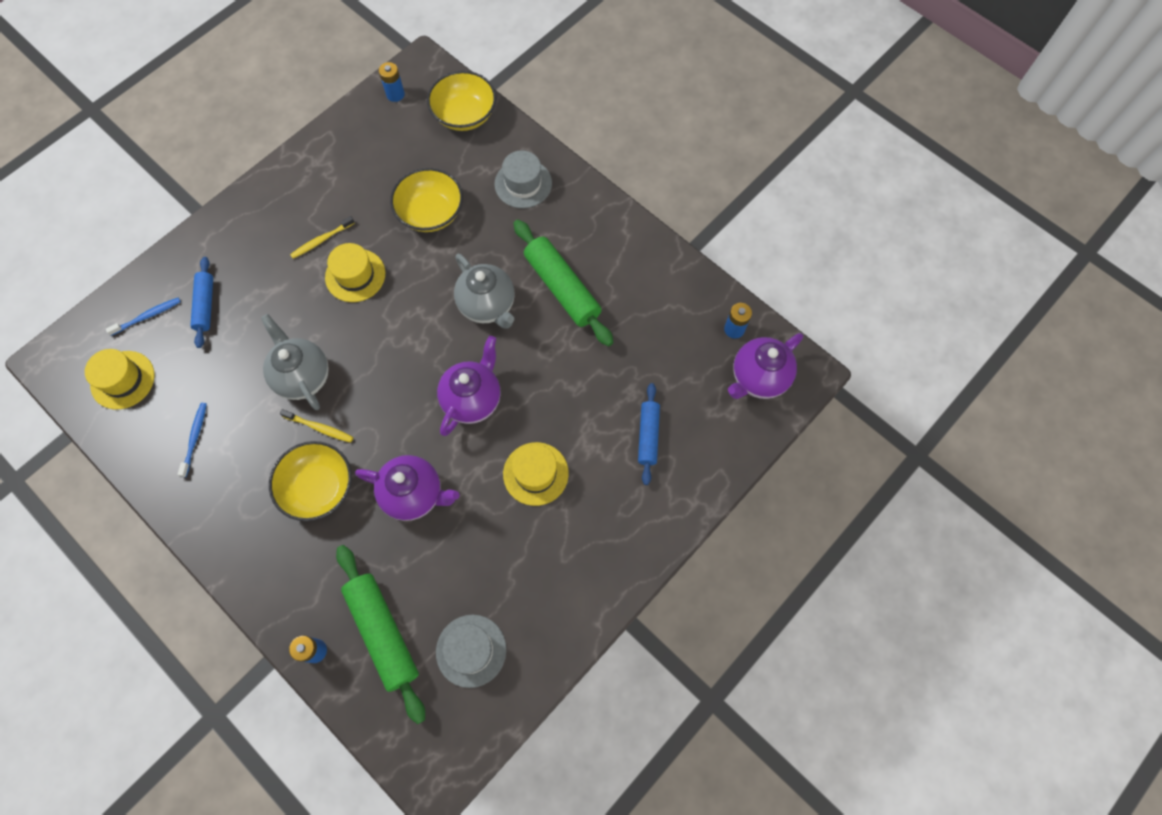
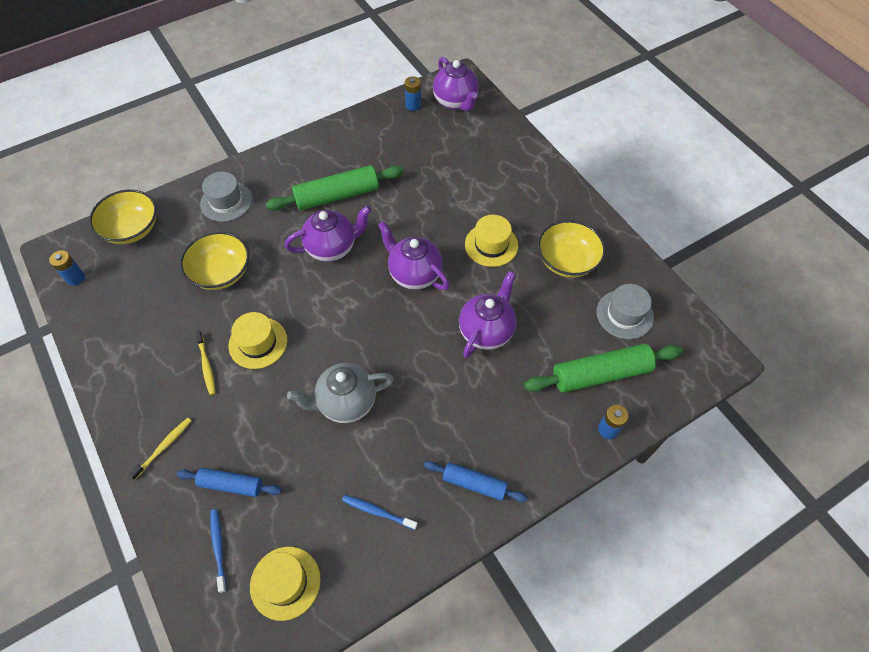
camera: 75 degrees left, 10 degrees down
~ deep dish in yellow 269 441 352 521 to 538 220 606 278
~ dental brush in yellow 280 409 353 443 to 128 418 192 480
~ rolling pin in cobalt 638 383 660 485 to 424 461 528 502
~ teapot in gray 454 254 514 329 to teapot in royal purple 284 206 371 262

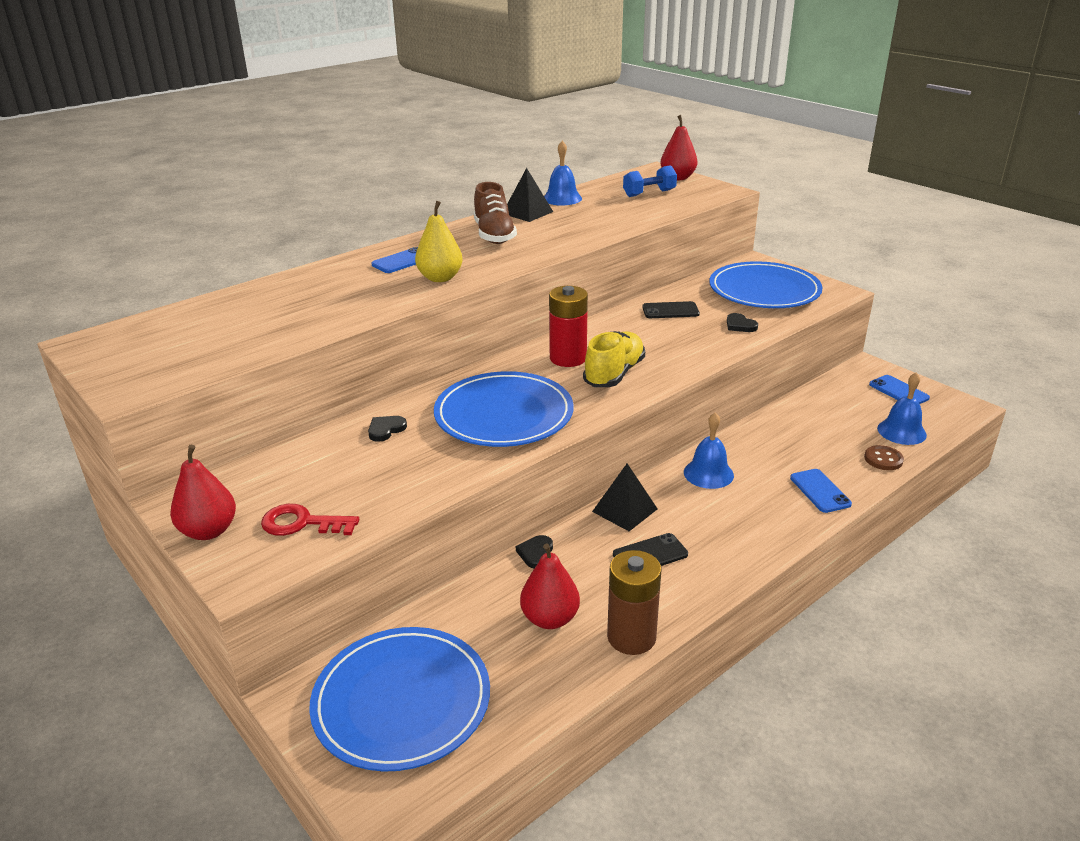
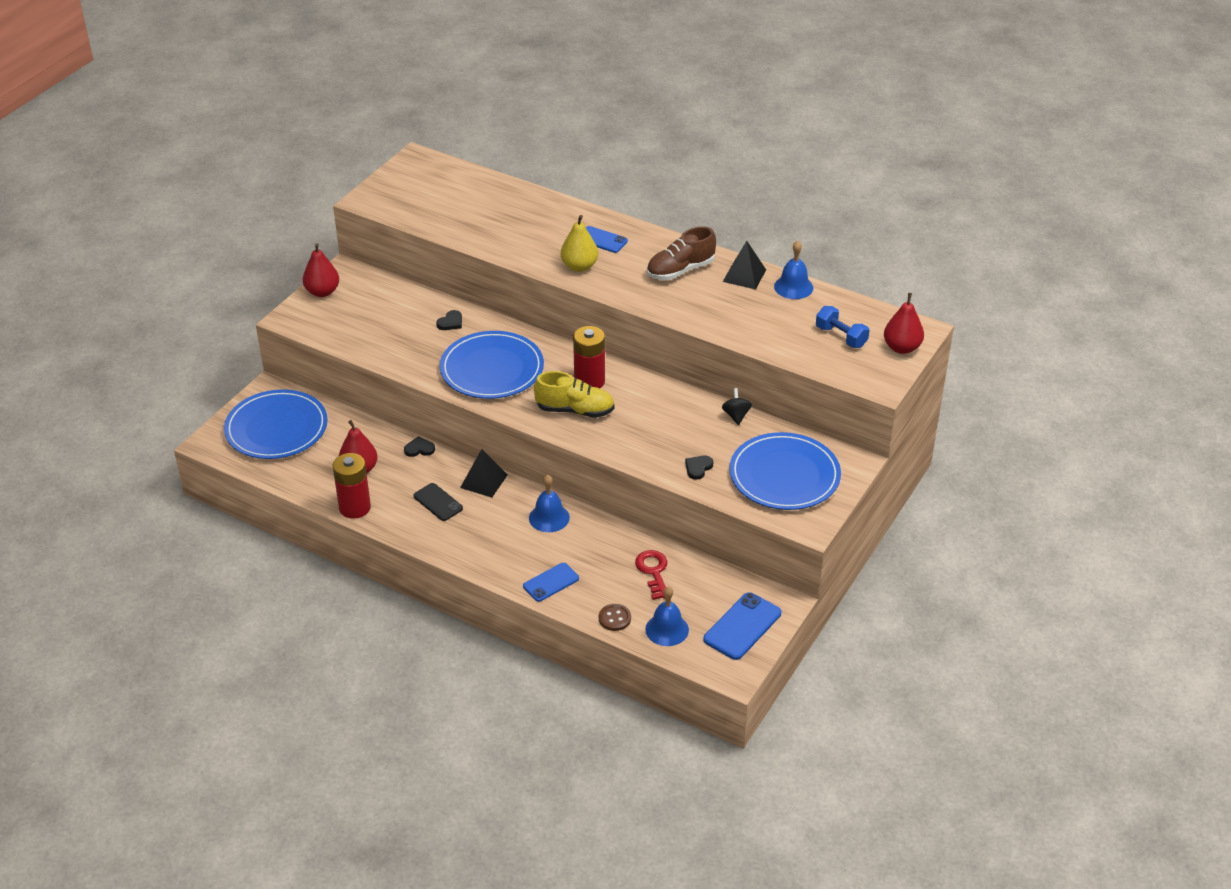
camera: 70 degrees right, 10 degrees up
- smartphone in black 642 301 700 318
+ spinning top in black 722 388 752 425
~ key in scarlet 261 504 359 536 to 635 550 667 600
~ battery in dark brown 607 550 661 655 to battery in scarlet 333 453 371 519
~ love heart in black 368 416 407 442 = 436 310 462 330 105 degrees clockwise
~ smartphone in cobalt 869 375 930 404 = 703 592 781 660 x1.52

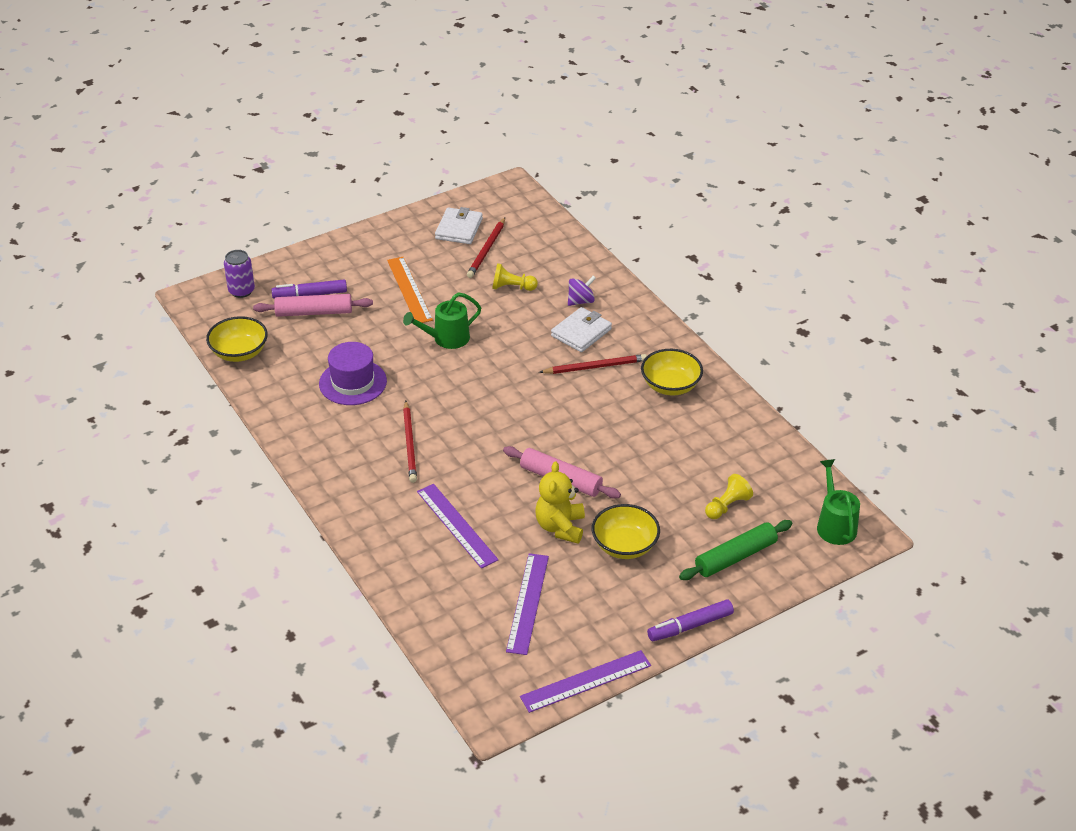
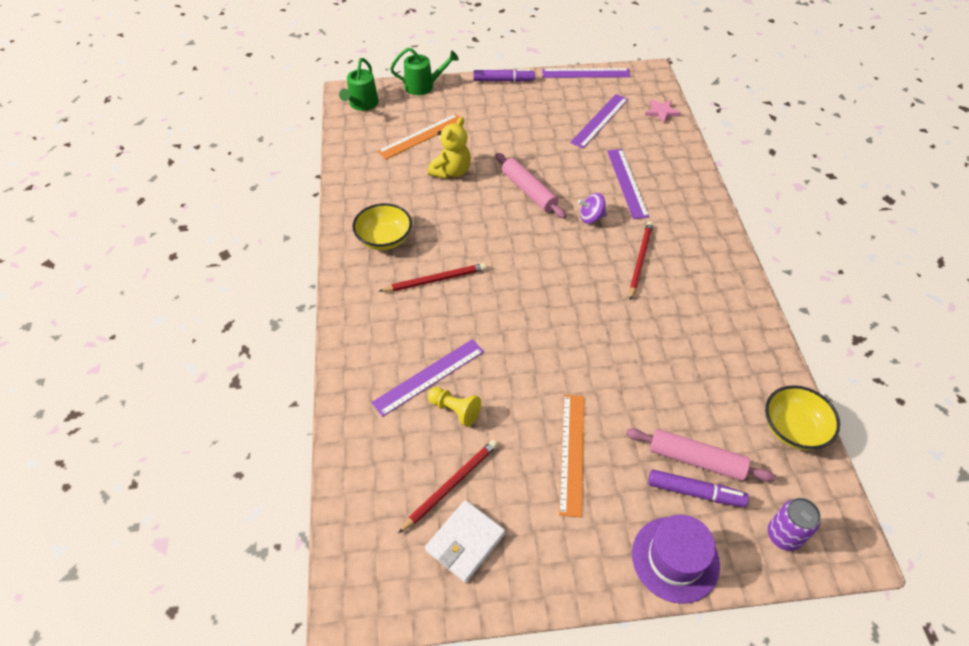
camera: 155 degrees left, 10 degrees up
- billfold in pure white 551 307 612 352
- deep dish in yellow 592 504 660 559
- rolling pin in green 679 520 792 580
+ straightedge in royal purple 371 339 484 417
+ star in rosy 645 99 681 124
~ top hat in royal purple 319 342 387 405 to 632 515 720 604
~ sprinkling can in green 403 292 481 349 to 390 48 459 95
~ stuffed bear in yellow 535 462 585 544 to 428 117 471 179
~ spinning top in royal purple 568 276 596 306 to 578 193 607 224
~ game pawn in yellow 705 474 753 519 to straightedge in orange 378 114 459 159
~ lead pencil in scarlet 539 354 647 374 = 379 263 486 292 150 degrees clockwise

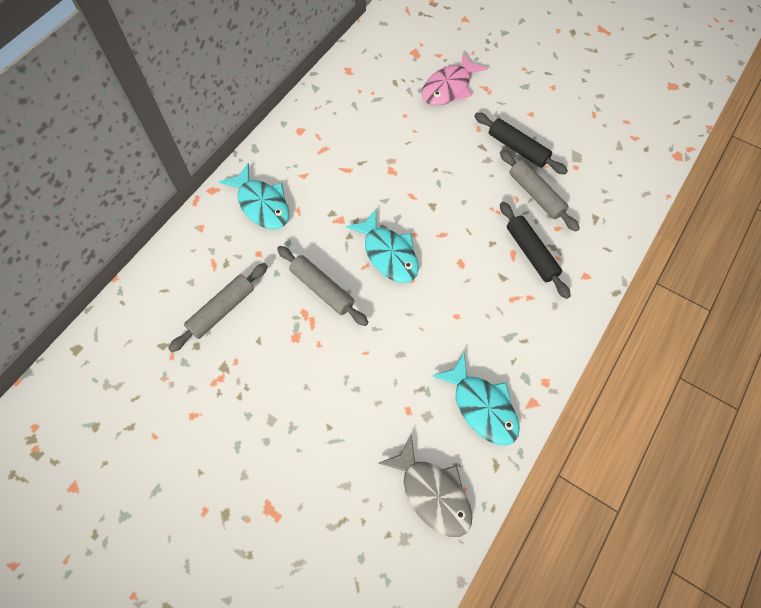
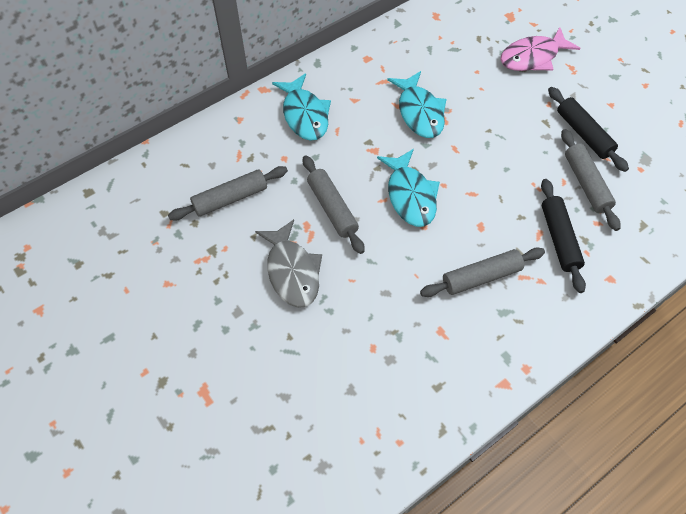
camera: 20 degrees right, 5 degrees down
+ rolling pin in gray 420 247 545 297
~ fish figure in gray 379 435 473 537 to 255 219 322 308
~ fish figure in teal 432 353 520 446 to 387 71 447 138

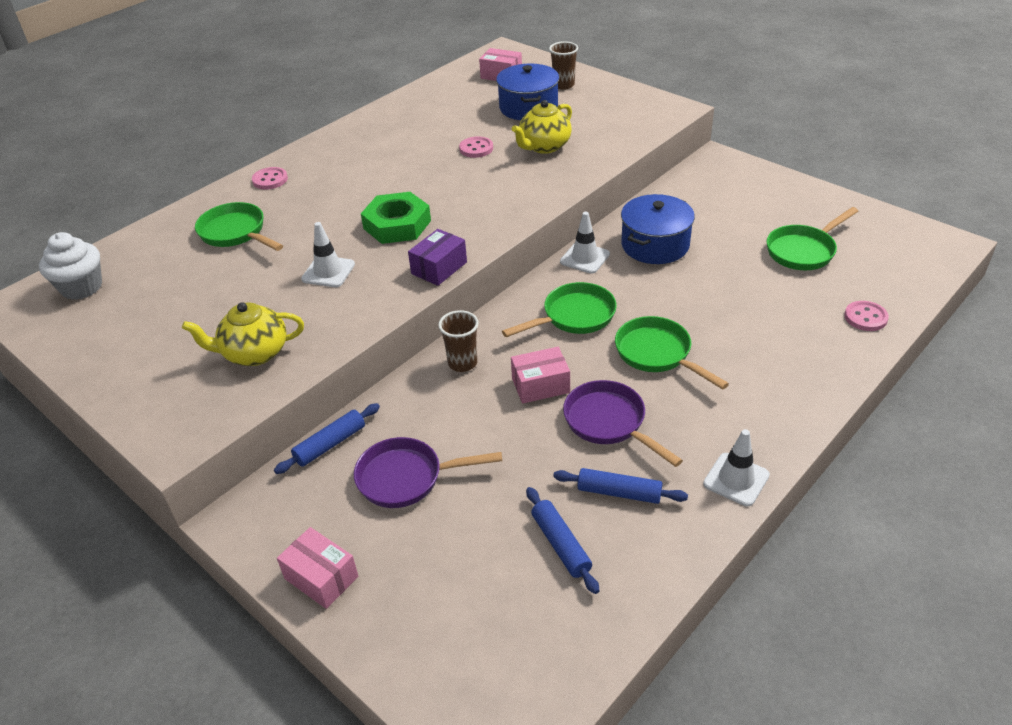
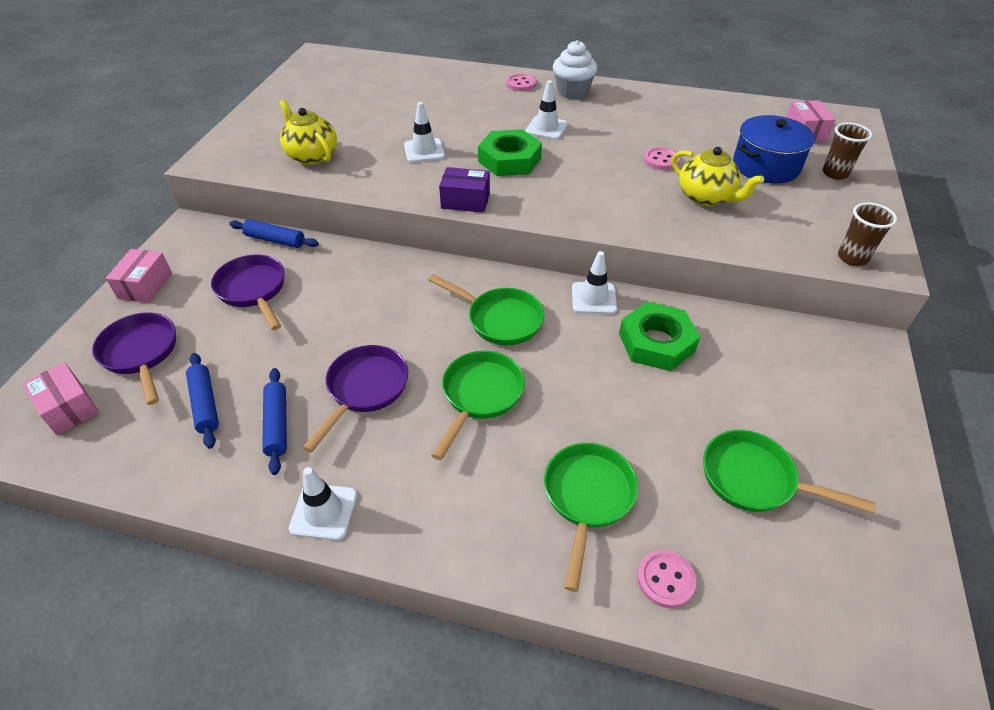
camera: 60 degrees right, 5 degrees up
+ frying pan in royal purple 92 312 176 405
+ road cone in pure white 525 80 568 140
~ muffin in pure white 39 232 102 300 to 553 40 597 99
~ frying pan in green 195 202 283 251 to 544 443 638 592
~ cup in dark brown 438 310 479 372 to 838 202 897 266
~ parcel in rosy 511 347 570 404 to 22 362 99 435
~ cooking pot in cobalt 621 194 695 264 to nut in green 619 302 700 371
~ teapot in yellow 512 100 572 154 = 672 147 764 206 150 degrees counterclockwise
~ rolling pin in cobalt 526 487 599 594 = 186 353 219 449 60 degrees counterclockwise

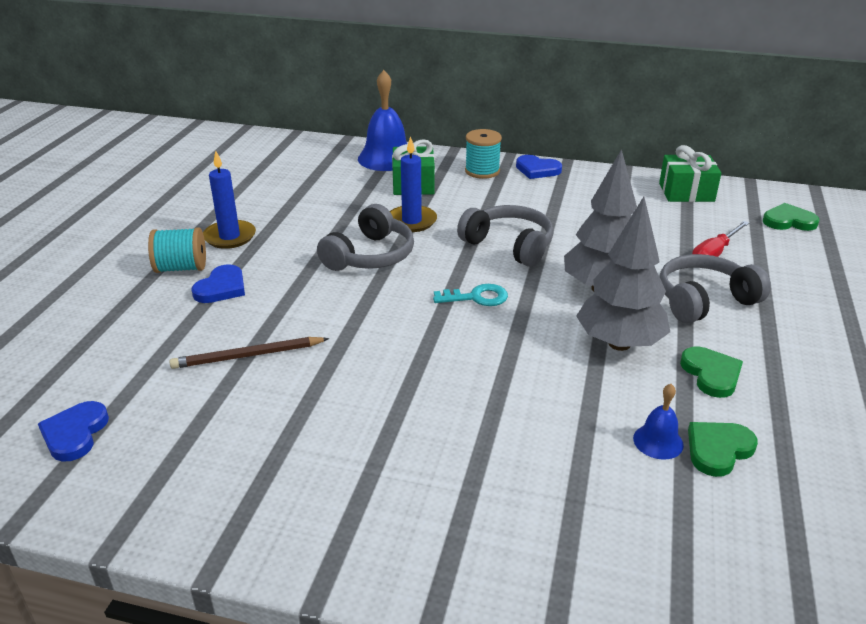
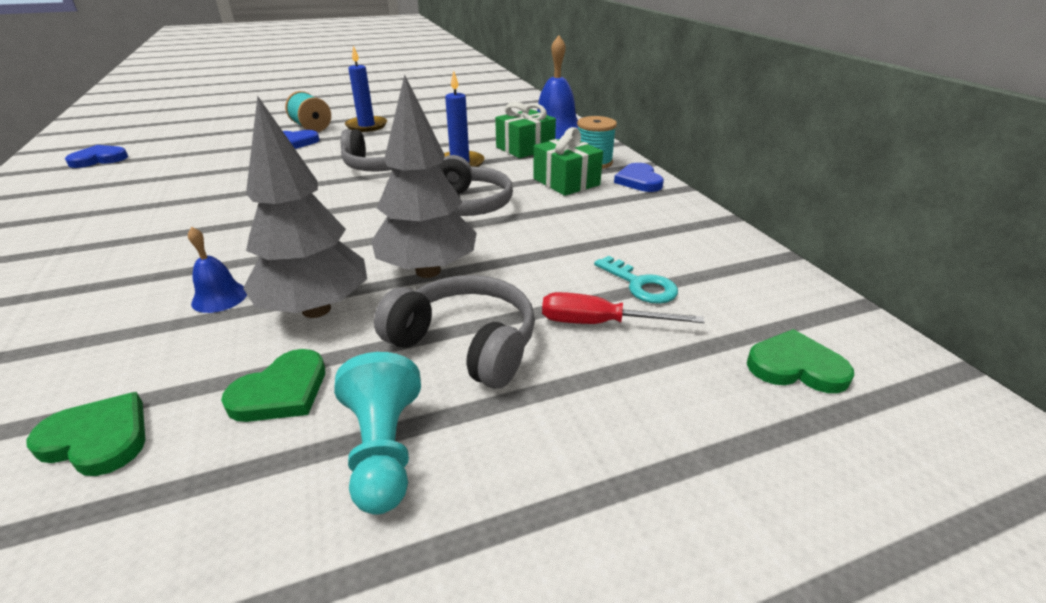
camera: 55 degrees right, 0 degrees up
- lead pencil in dark brown 169 337 329 369
+ game pawn in teal 334 352 421 515
~ key in teal 433 284 508 306 to 594 256 678 304
~ bell in cobalt 633 384 684 460 to 188 227 247 313
~ present in green 659 145 721 202 to 533 127 603 196
~ love heart in green 763 203 820 231 = 747 329 854 393 45 degrees counterclockwise

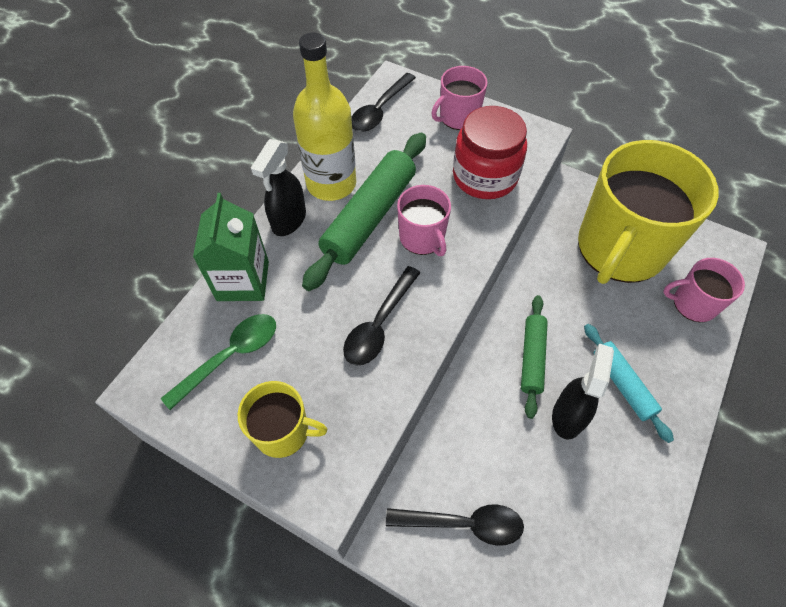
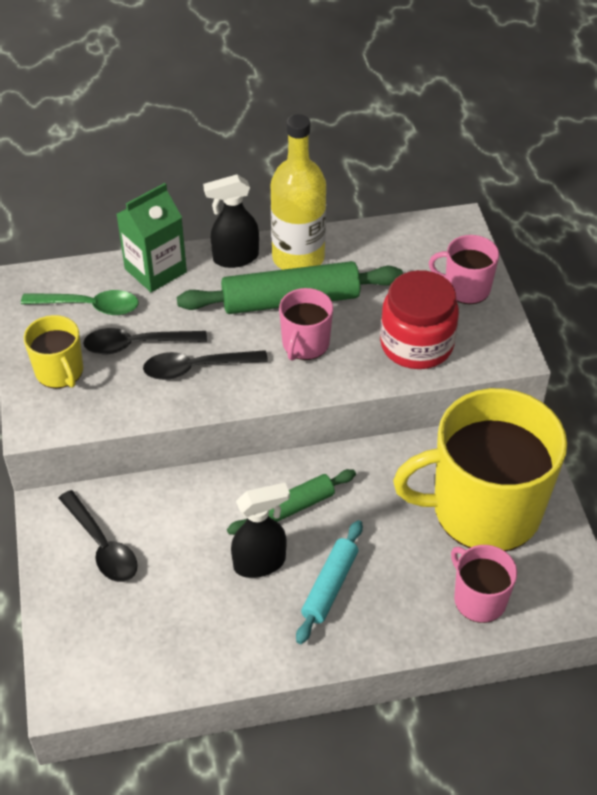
camera: 50 degrees right, 10 degrees down
~ teaspoon in black 351 73 416 132 to 83 328 207 354

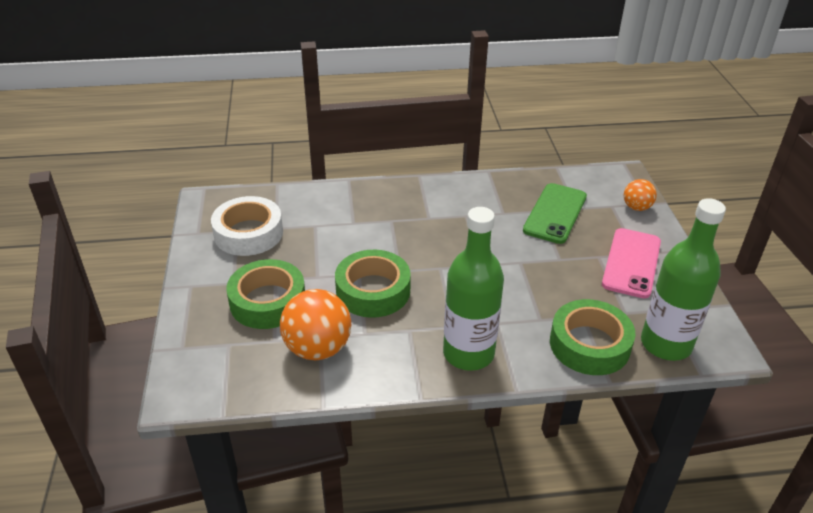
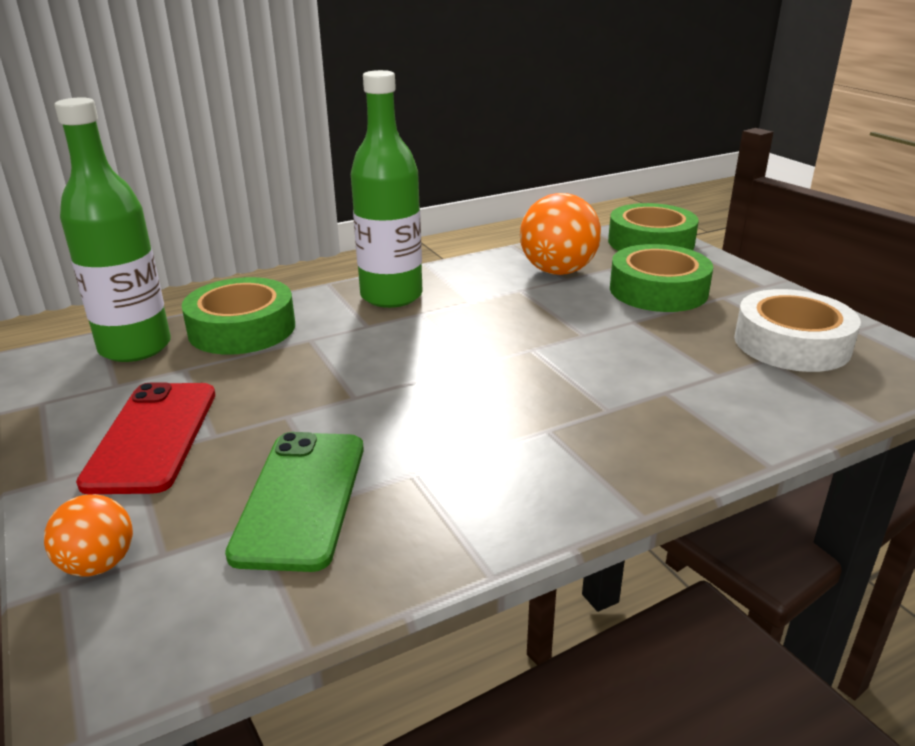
camera: 160 degrees right, 10 degrees down
~ sticky tape in green 335 250 411 318 to 608 203 699 251
~ smartphone in rosy 602 228 661 298 to smartphone in scarlet 76 382 215 494

